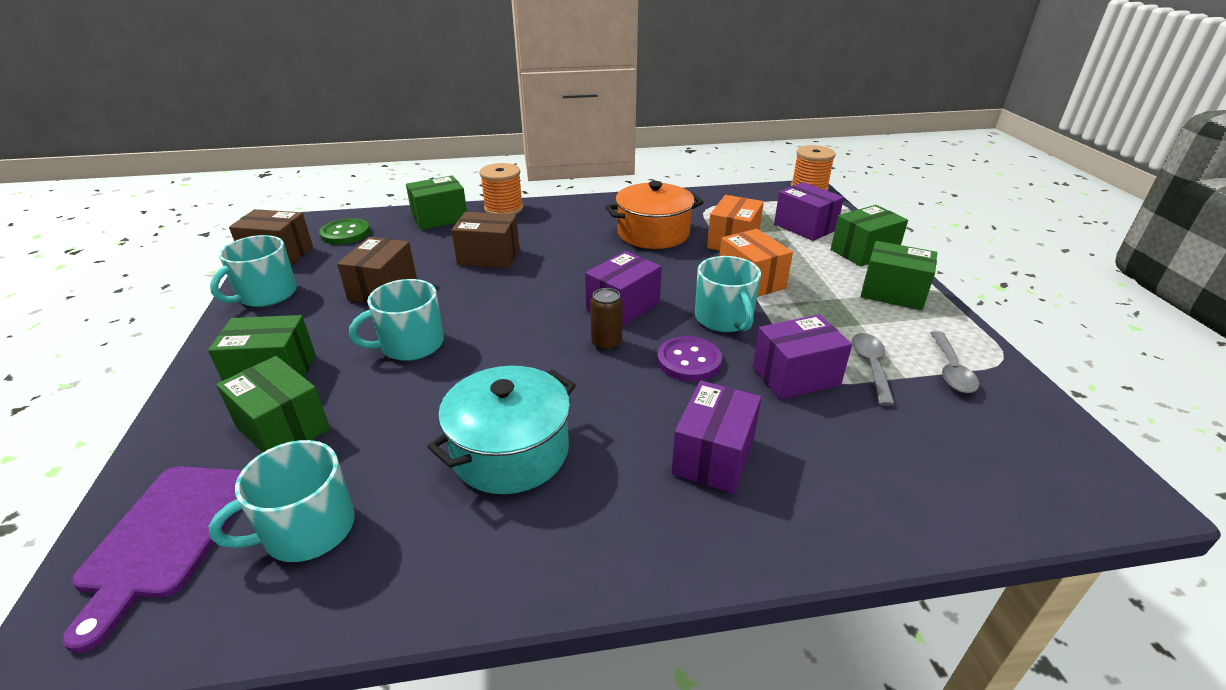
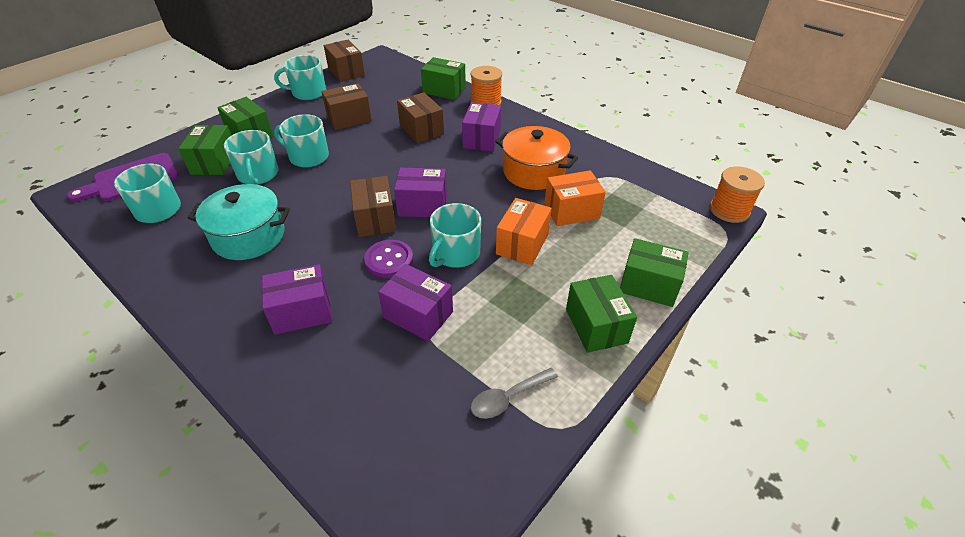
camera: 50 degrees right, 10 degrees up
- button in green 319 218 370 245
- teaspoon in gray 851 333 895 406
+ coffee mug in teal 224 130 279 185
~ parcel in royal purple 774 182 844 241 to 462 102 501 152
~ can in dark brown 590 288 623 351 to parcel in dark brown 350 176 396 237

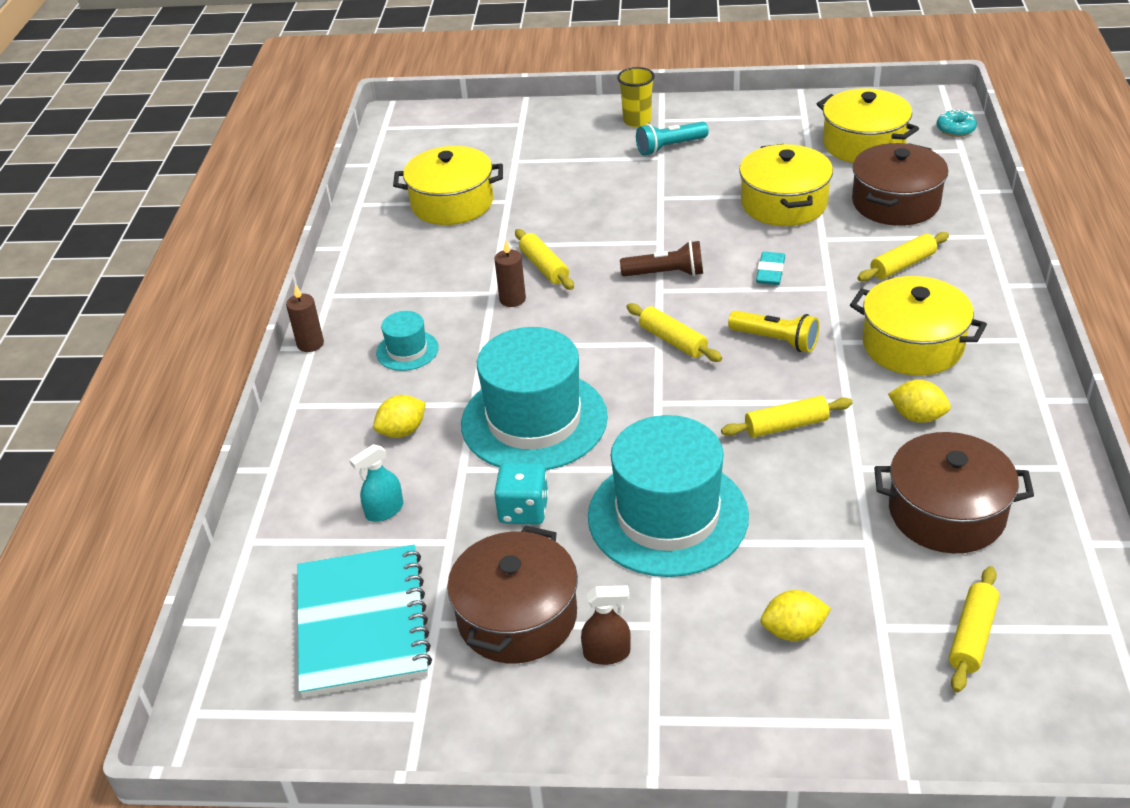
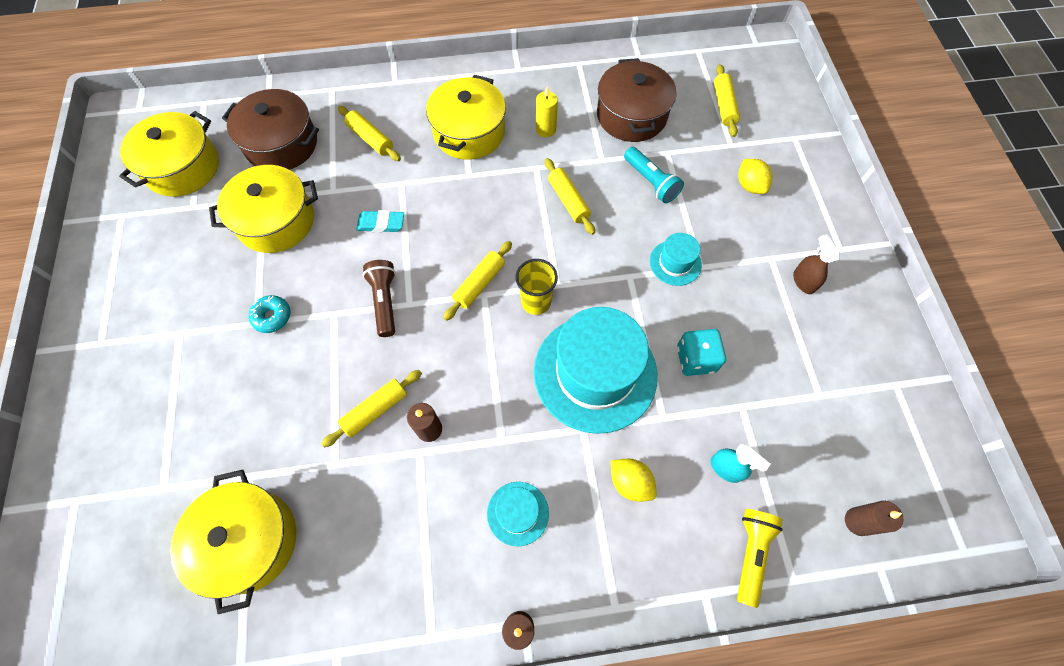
camera: 105 degrees left, 25 degrees up
- exercise book in teal 297 544 432 697
- cooking pot in dark brown 447 525 578 663
+ wax candle in dark brown 845 501 903 536
~ cup in yellow 617 67 655 127 to 516 259 558 315
~ pocket torch in teal 636 122 709 156 to 624 147 684 203
~ pocket torch in yellow 728 310 819 352 to 737 509 783 608
~ donut in teal 937 109 977 137 to 248 295 291 333
~ toy lemon in yellow 888 380 951 423 to wax candle in yellow 536 86 558 137
~ rolling pin in yellow 949 566 1000 692 = 714 64 740 137 75 degrees clockwise
~ top hat in teal 588 415 749 577 = 650 233 702 286 x0.46

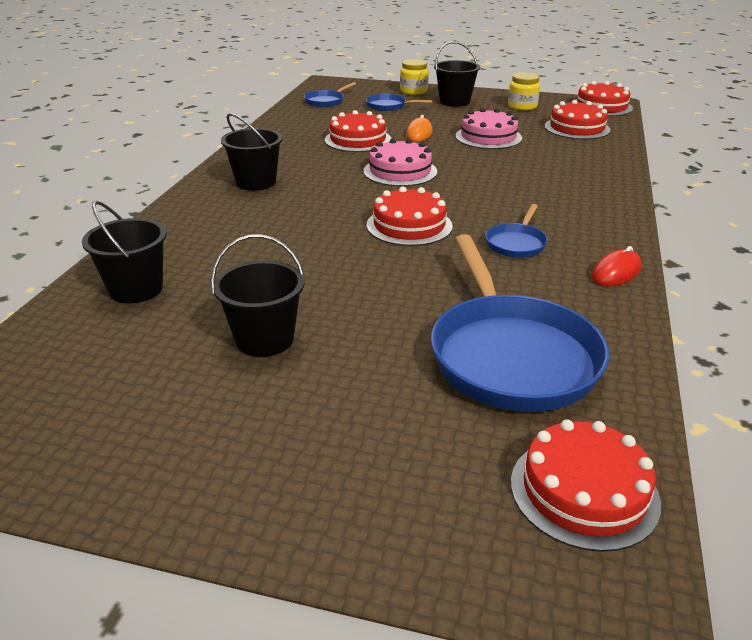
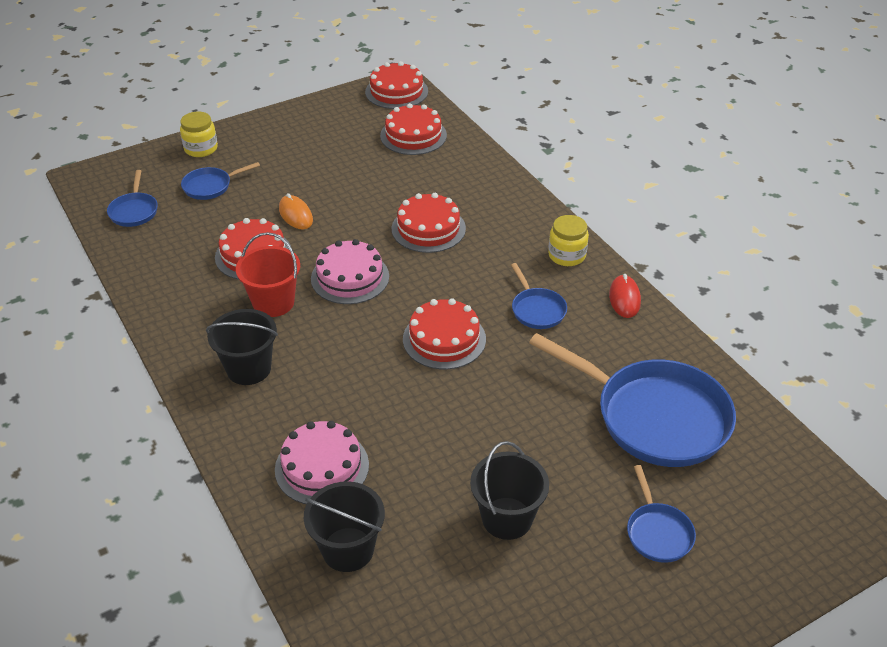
camera: 45 degrees left, 10 degrees up
- pail in black 434 41 480 107
+ pail in scarlet 236 232 300 317
+ frying pan in cobalt 627 465 696 563
~ layer cake in rosy 455 108 522 149 to 275 421 369 504
~ preserve jar in yellow 508 72 540 111 to 548 215 589 266
~ layer cake in scarlet 511 419 661 552 to 392 193 466 253

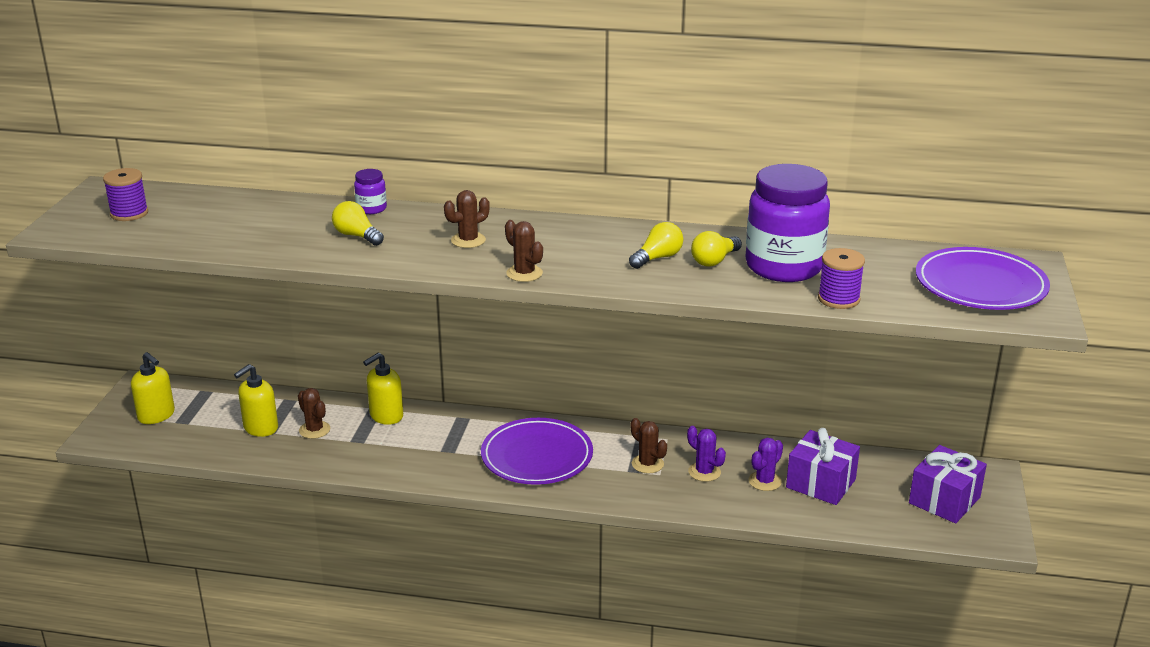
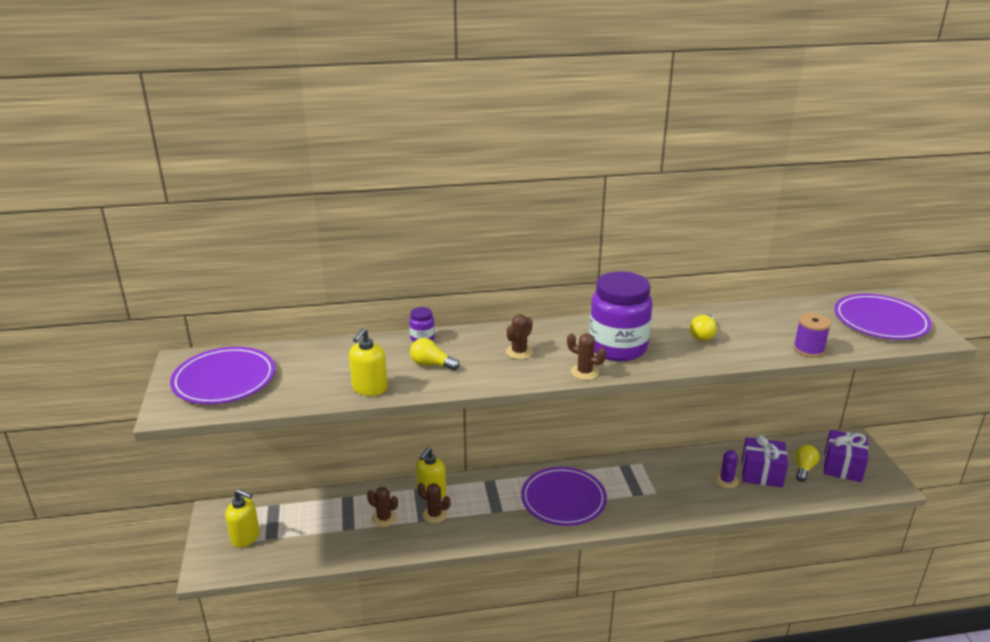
camera: 20 degrees left, 0 degrees up
- prickly plant in royal purple 687 426 726 482
~ pump bottle in yellow 234 364 278 437 to 349 328 388 396
~ lightbulb in yellow 629 222 683 269 to 795 445 820 482
~ prickly plant in dark brown 631 418 667 473 to 417 483 450 523
~ preserve jar in royal purple 745 164 830 282 to 589 271 652 361
~ reel of thread in royal purple 103 168 148 221 to flat dish in royal purple 170 347 275 404

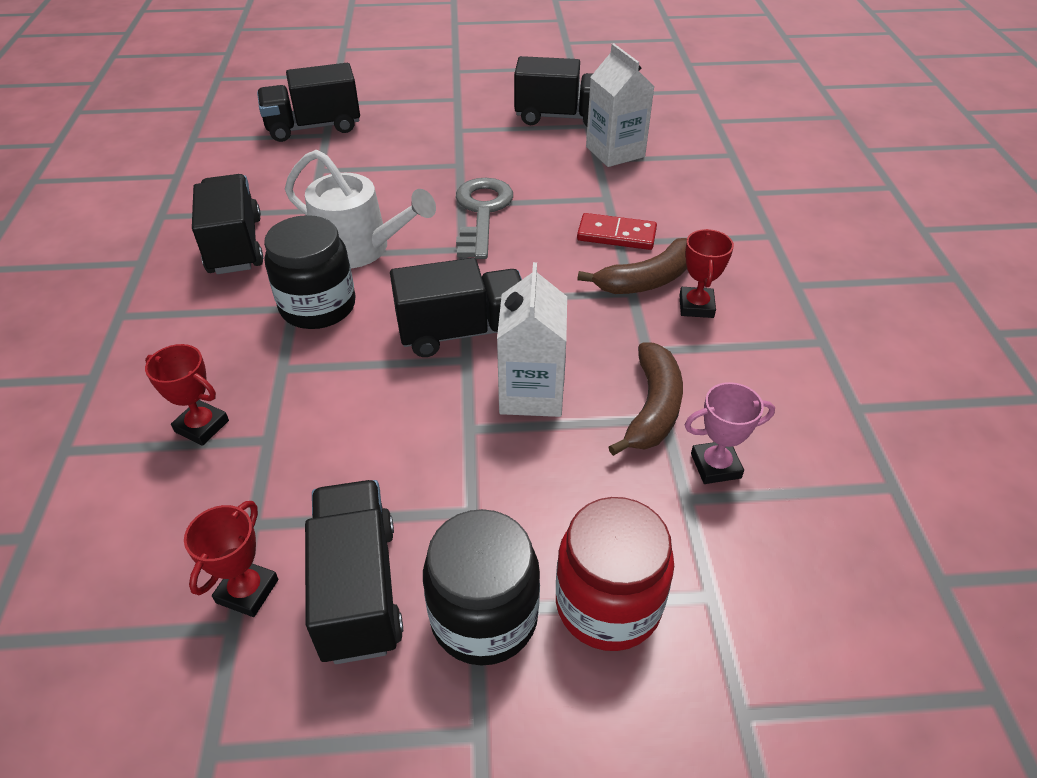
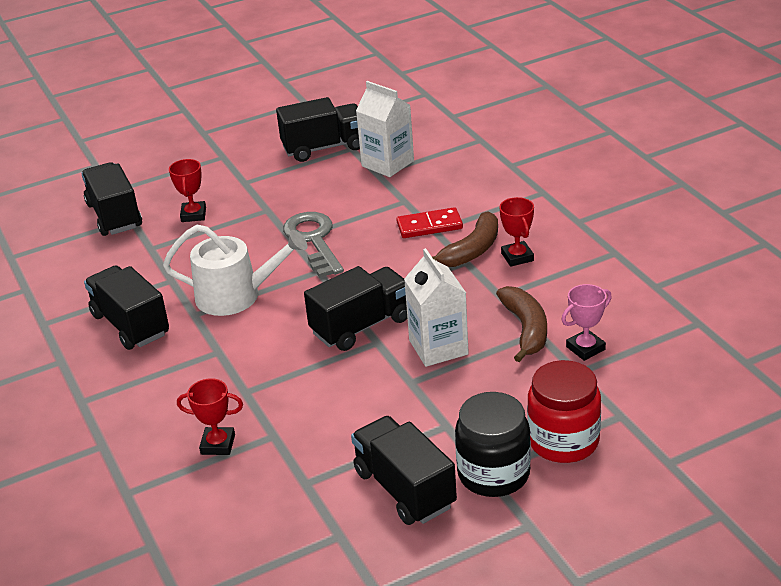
camera: 20 degrees left, 10 degrees down
- preserve jar in black 264 215 356 329
~ prize cup in scarlet 184 501 278 617 to 169 159 206 222
~ truck in black 257 63 360 142 = 81 162 142 236 105 degrees clockwise

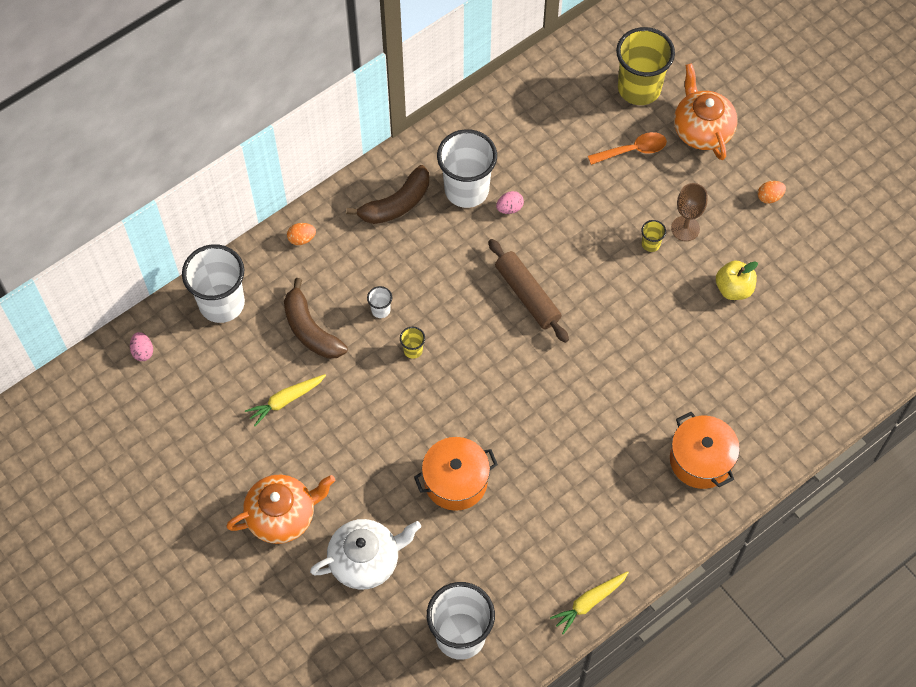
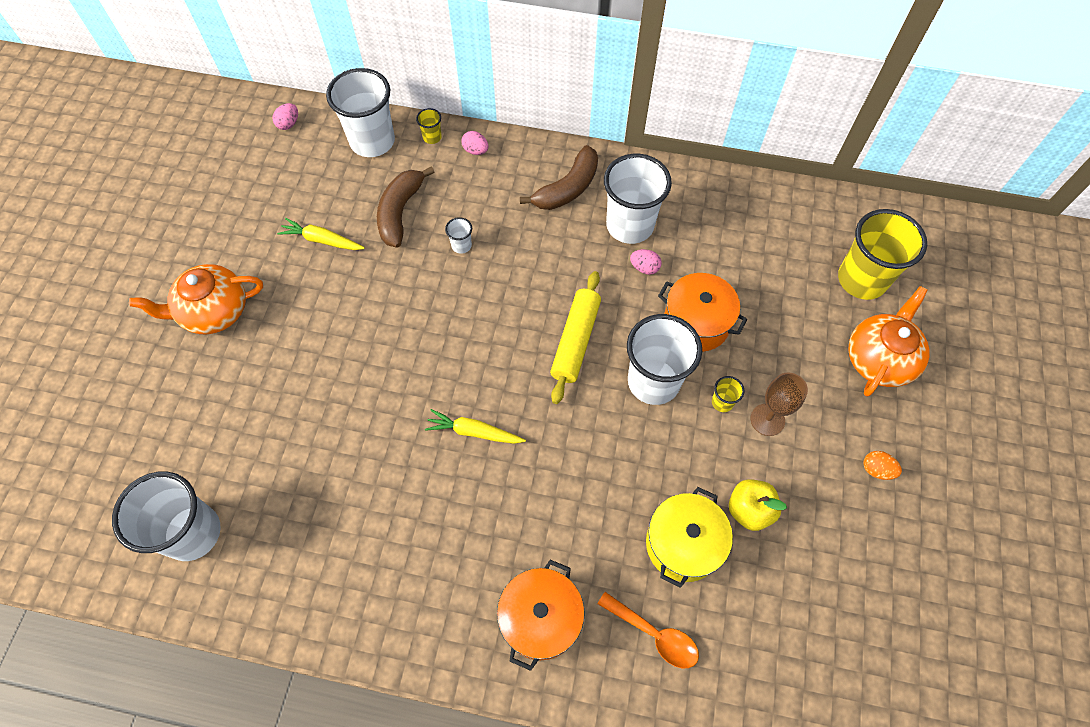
camera: 50 degrees right, 0 degrees up
- teapot in pure white 310 519 421 590
+ cup in pure white 627 314 702 405
+ cooking pot in yellow 646 487 733 588
~ cup in yellow 400 327 425 359 to 416 108 442 144
~ cooking pot in orange 414 437 498 511 to 658 273 747 352
~ root vegetable in yellow 550 571 629 634 to 425 409 526 444
~ teaspoon in orange 588 132 667 165 to 598 592 699 668
~ egg shape in orange 287 223 316 245 to egg shape in rosy 461 131 489 155
~ rolling pin in dark brown 488 239 569 343 to rolling pin in yellow 550 271 601 404
~ teapot in orange 226 475 335 544 = 129 264 263 334 135 degrees clockwise
~ banana in dark brown 346 165 429 224 = 520 145 598 210 60 degrees counterclockwise

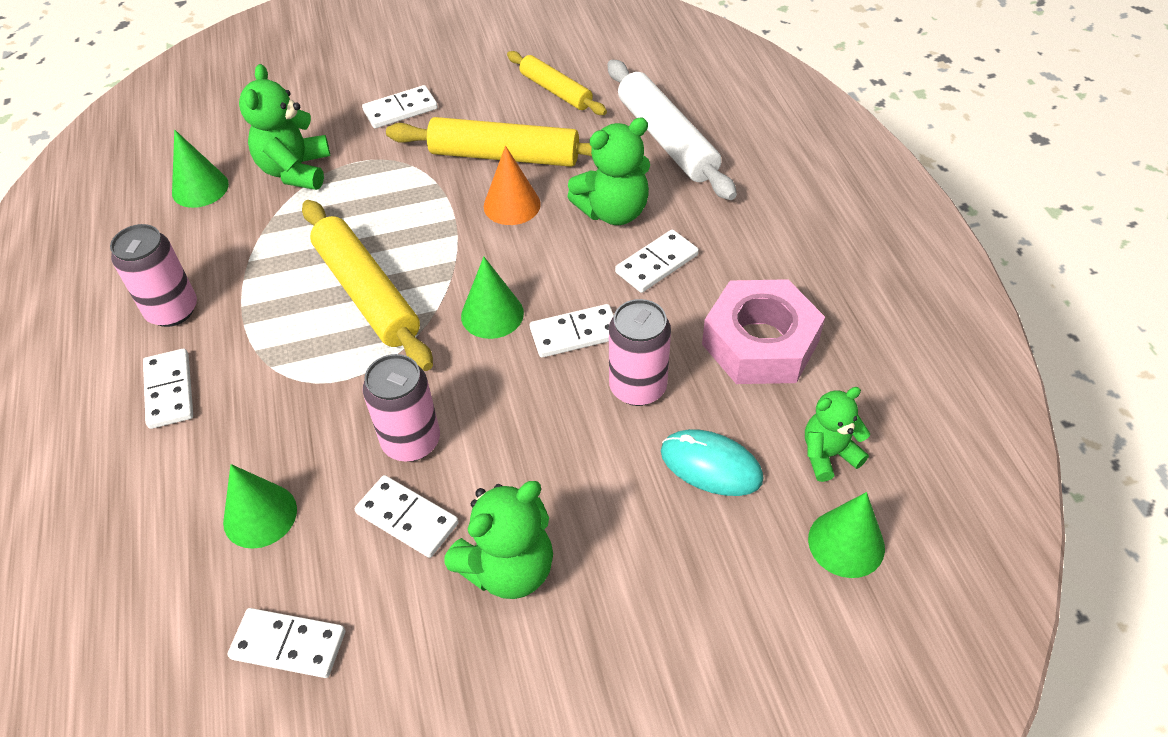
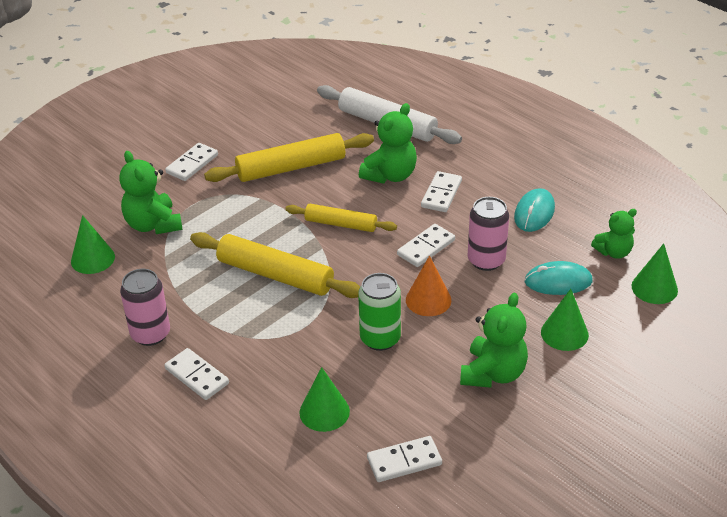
camera: 30 degrees left, 10 degrees down
- domino in pure white 355 475 459 558
~ cone shape in green 461 257 524 339 to 541 289 589 351
~ cone shape in orange 484 146 541 225 to 406 255 451 316
~ rolling pin in yellow 507 51 607 115 to 285 204 397 232
~ nut in rosy 702 279 825 384 to computer mouse in teal 514 188 555 232
~ can in rosy 363 354 440 462 to can in green 358 273 401 351
~ stuffed bear in green 805 387 870 482 = 591 209 637 259 150 degrees counterclockwise

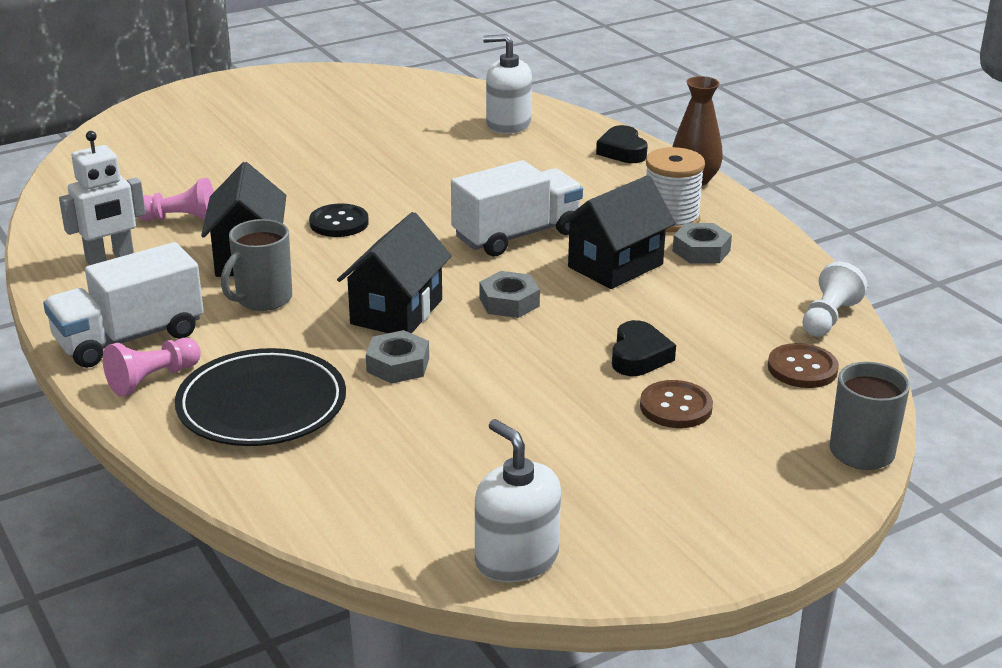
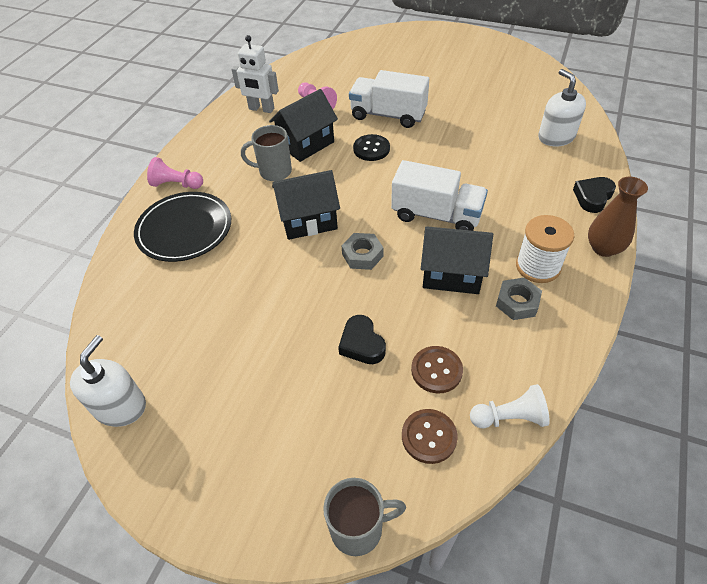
camera: 55 degrees right, 20 degrees up
- nut in gray 366 330 429 384
~ truck in pure white 43 242 204 368 to 349 70 429 128
~ button in dark brown 640 380 713 428 to 411 346 463 394
~ love heart in black 612 320 676 376 = 338 315 386 364 90 degrees clockwise

